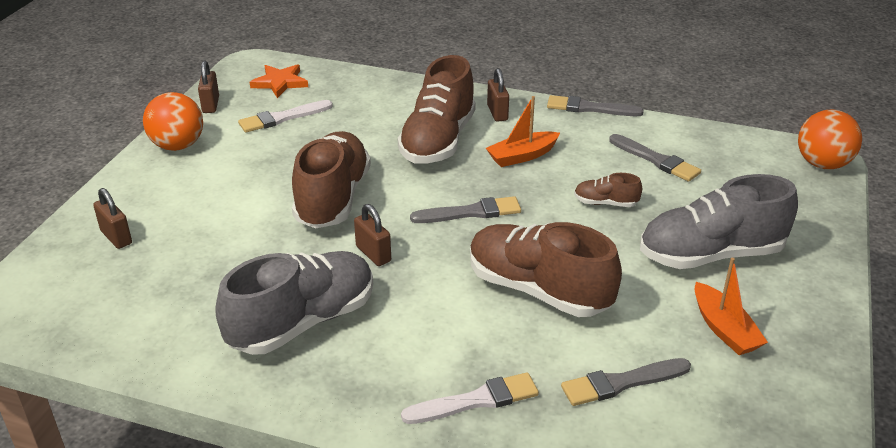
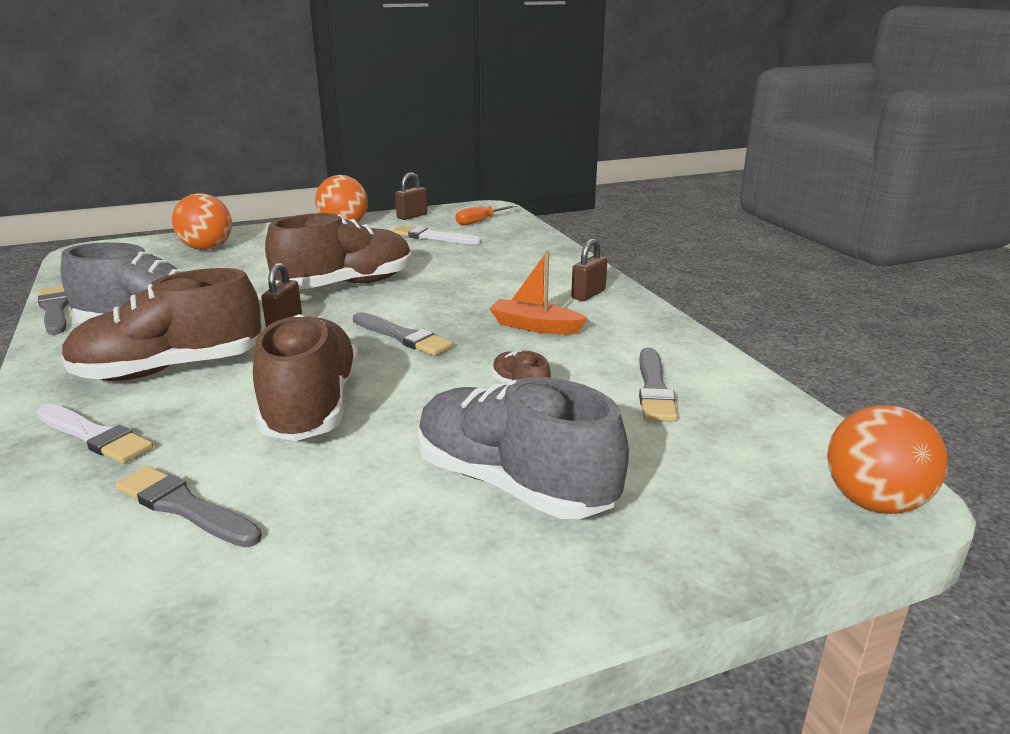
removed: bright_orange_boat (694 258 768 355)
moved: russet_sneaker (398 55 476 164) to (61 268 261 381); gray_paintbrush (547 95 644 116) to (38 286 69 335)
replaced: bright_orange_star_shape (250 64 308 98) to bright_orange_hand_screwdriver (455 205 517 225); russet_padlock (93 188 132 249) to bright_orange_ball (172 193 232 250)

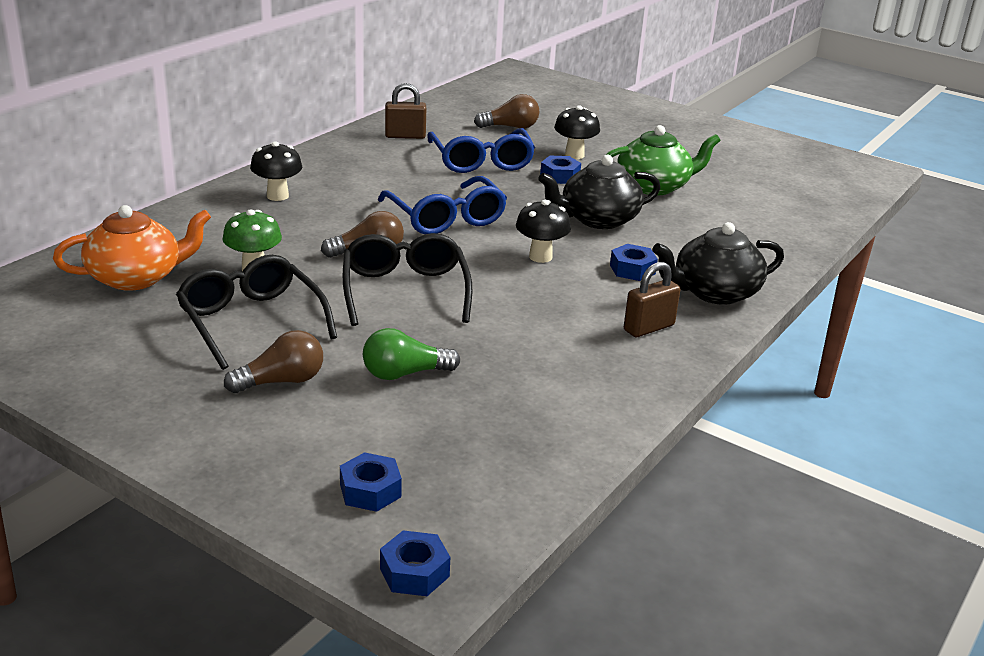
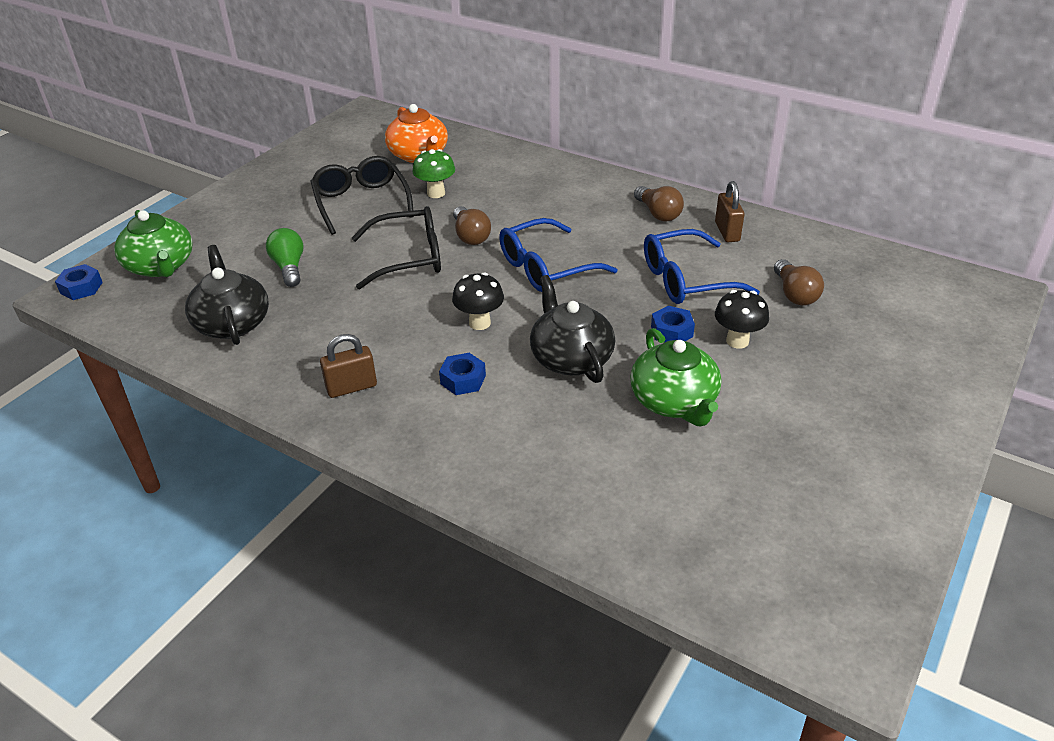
removed: jet-black_toadstool (250 141 303 201)
moved: jet-black_tea_pot (653 222 784 305) to (185 245 269 345); russet_lightbulb (224 330 323 393) to (634 186 684 222)
replaced: blue_hex_nut (340 452 402 512) to leaf-green_tea_pot (114 210 193 277)
turned: jet-black_spectacles (176 255 337 370) = (310 156 414 235) 75 degrees counterclockwise; russet_padlock (624 262 680 337) = (320 334 377 398) 75 degrees counterclockwise

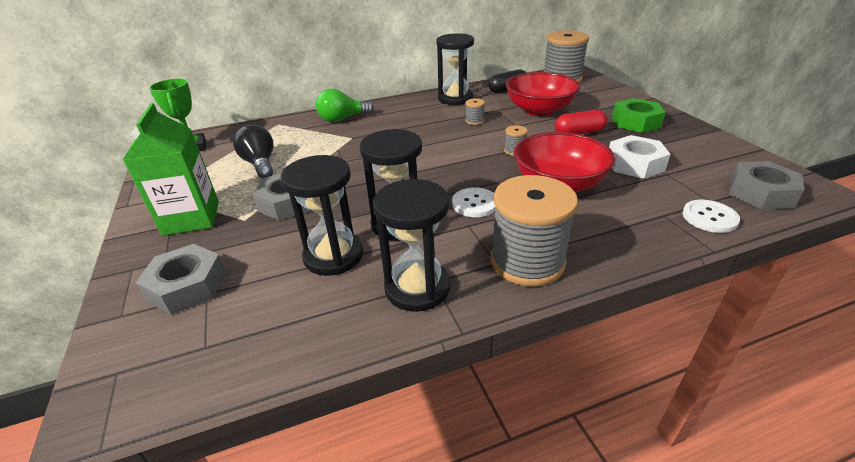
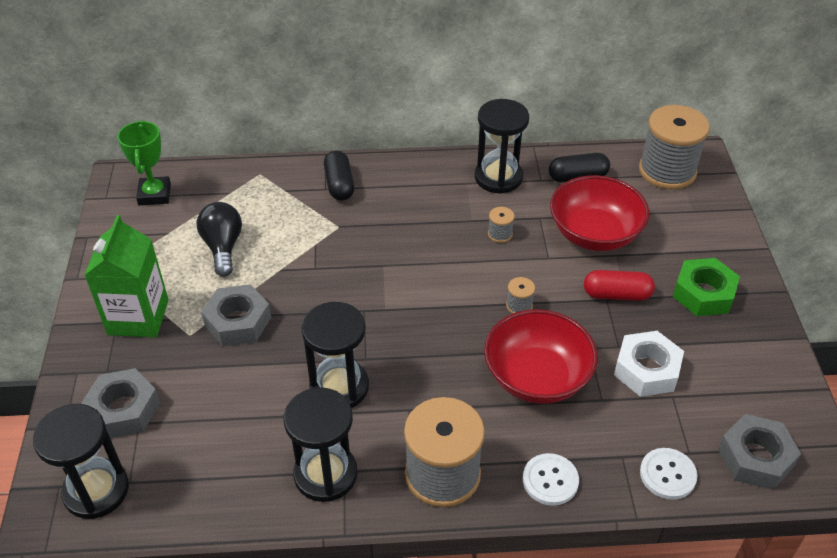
moved: jet-black_hourglass (281 155 363 276) to (33 404 129 519); pure_white_sewing_button (452 187 495 217) to (523 453 579 506)
replaced: leaf-green_lightbulb (316 89 374 122) to jet-black_pill_shape (324 150 354 201)

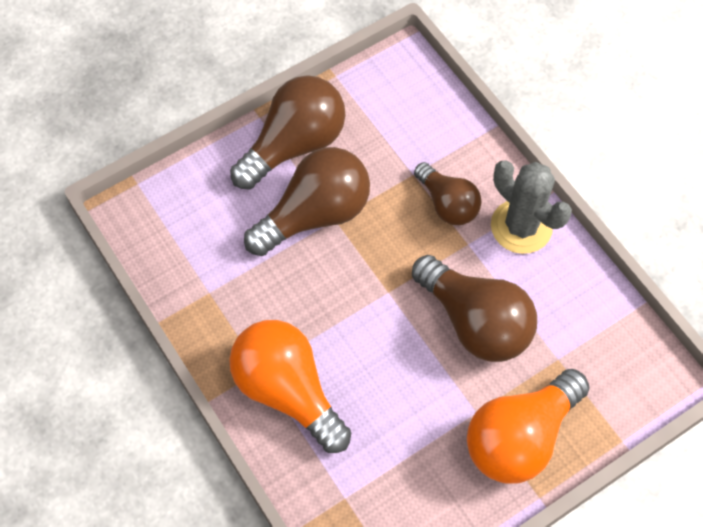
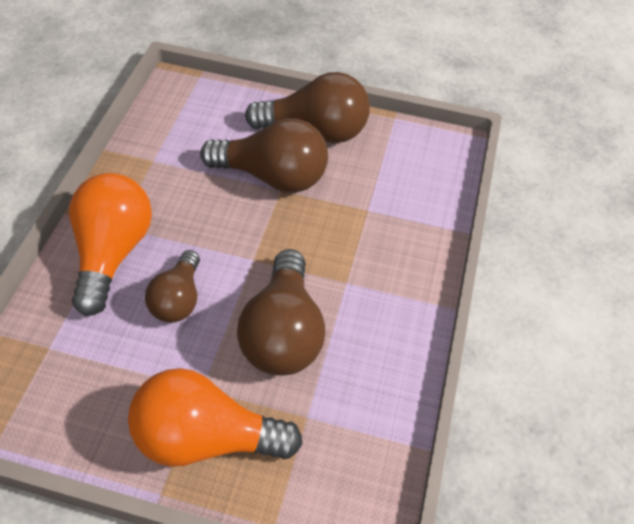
removed: gray_saguaro_cactus (491 160 572 254)
moved: russet_lightbulb (414 162 481 225) to (145 250 200 323)

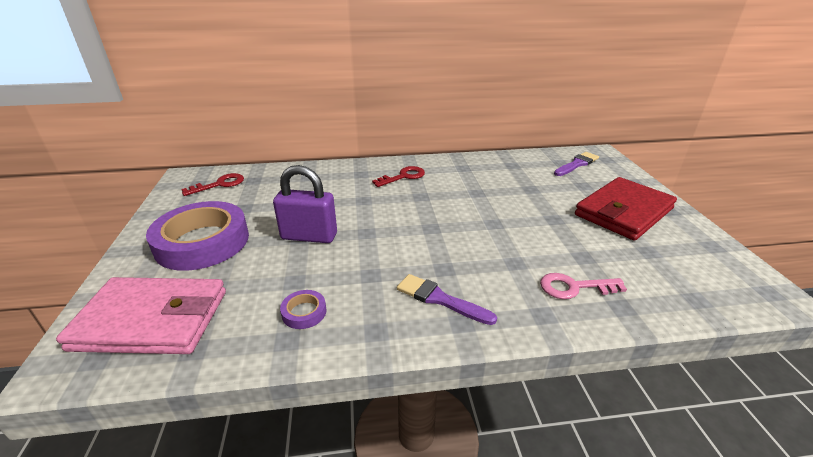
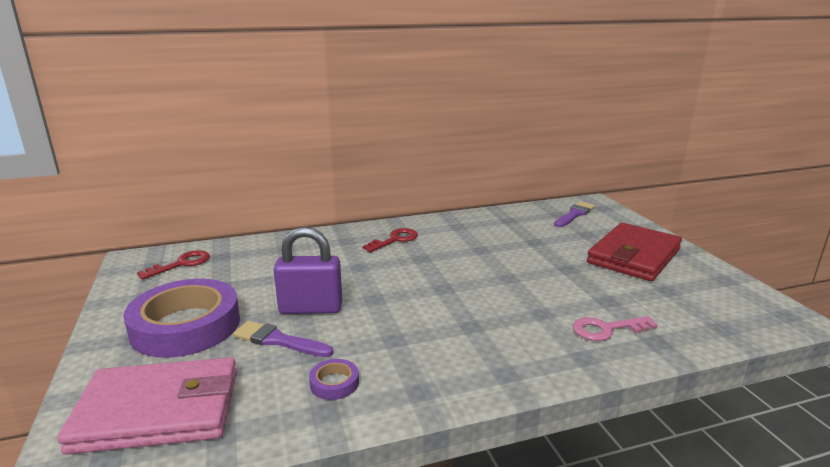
moved: violet_paintbrush (397 274 497 325) to (233 321 333 357)

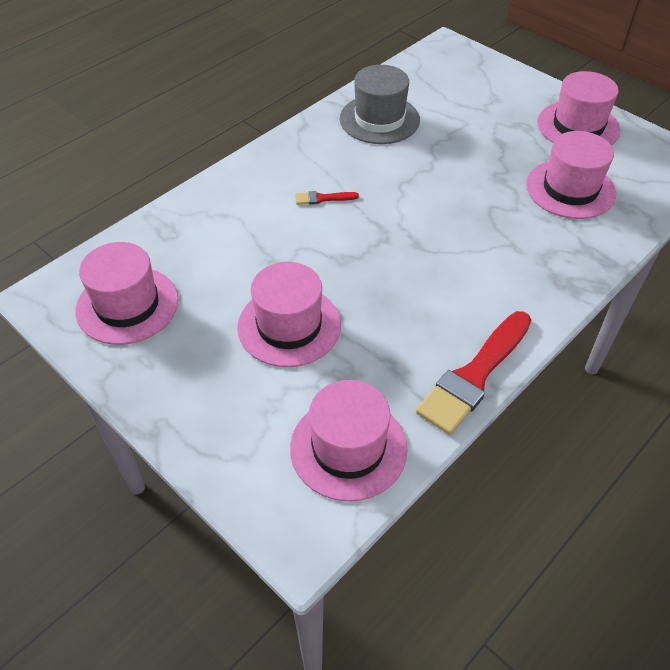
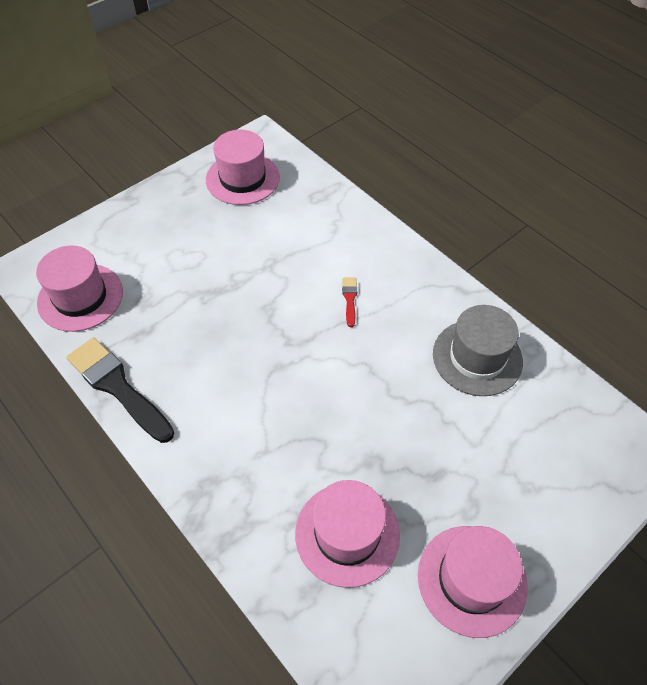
removed: rose-pink_tall_hat (237 262 341 367)
recoloured: scarlet_paintbrush (416 311 531 435) to jet-black_paintbrush (67 337 174 443)

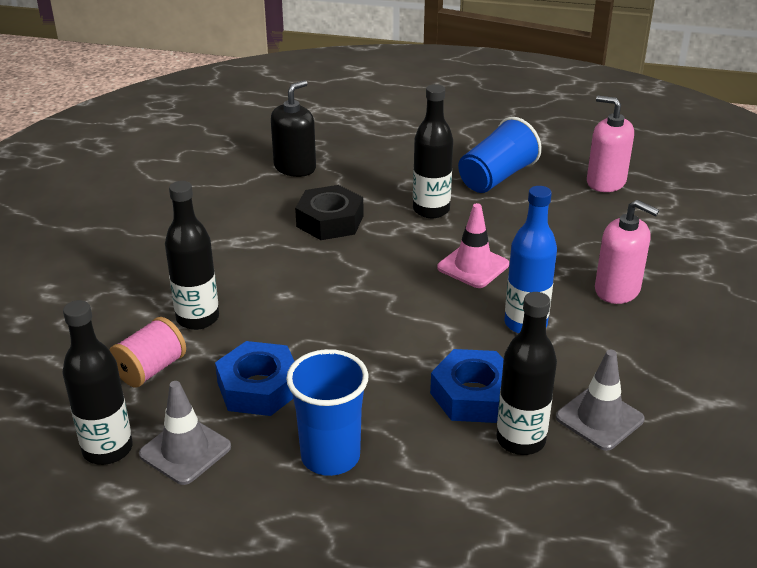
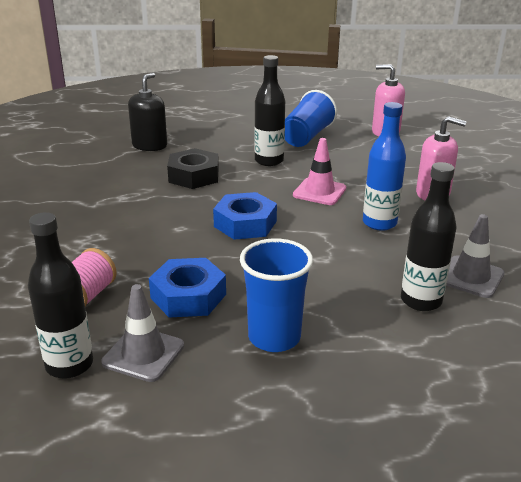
removed: jet-black_flask (165 181 219 330)
moved: blue_hex_nut (430 349 504 423) to (213 192 277 240)

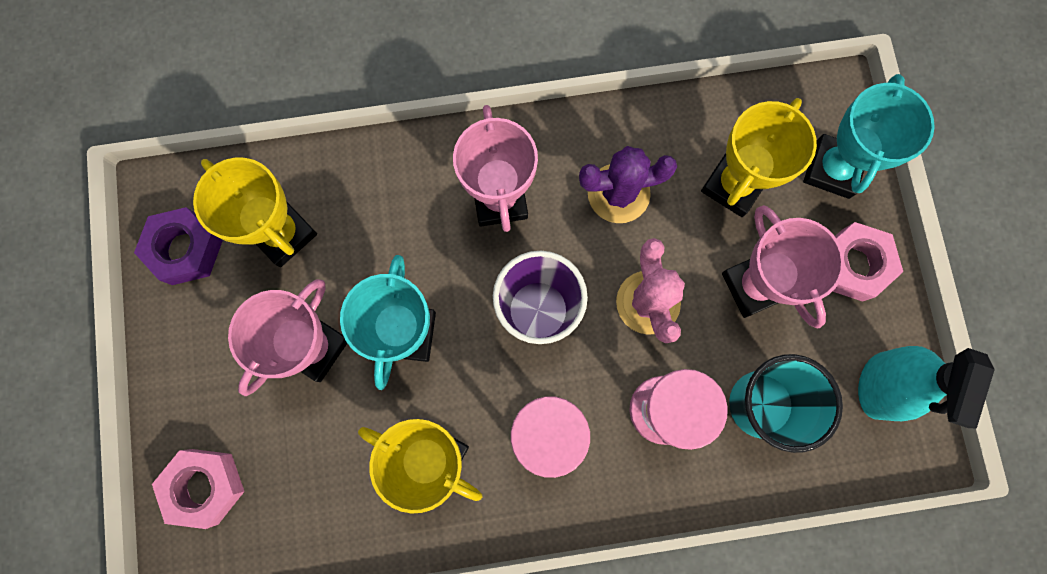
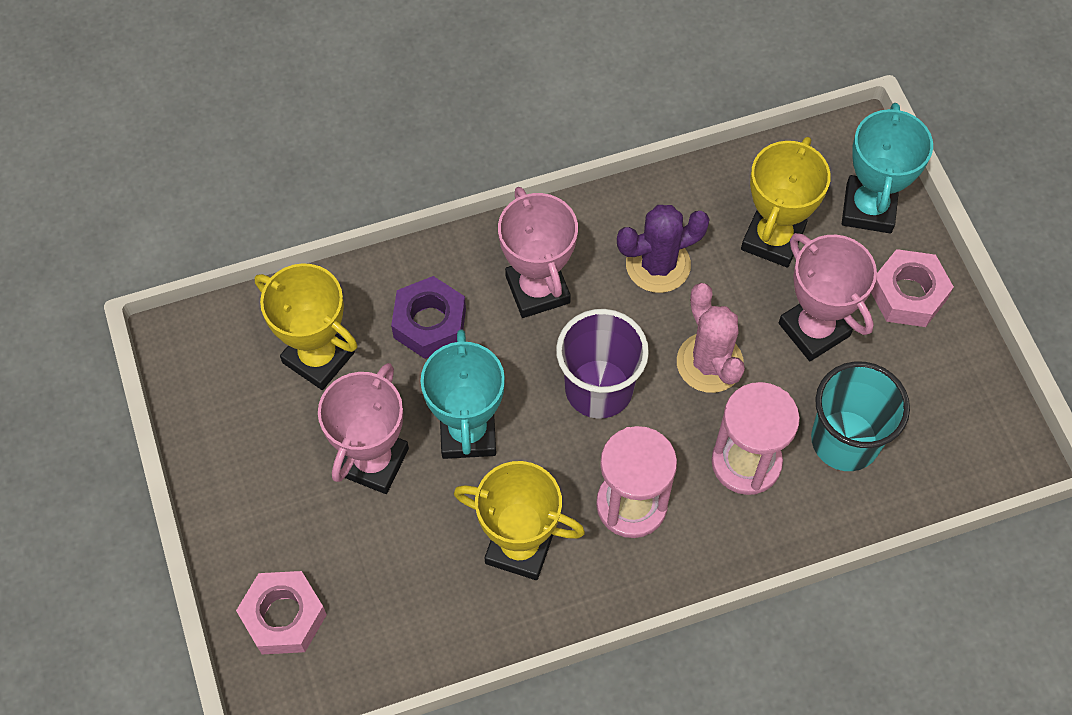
removed: teal_spray_cleaner (858 346 995 428)
moved: violet_hex_nut (134 207 222 285) to (391 276 466 359)

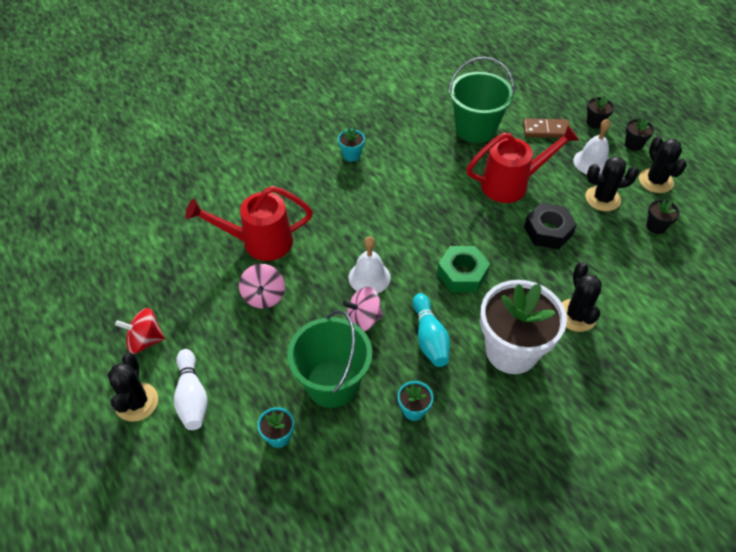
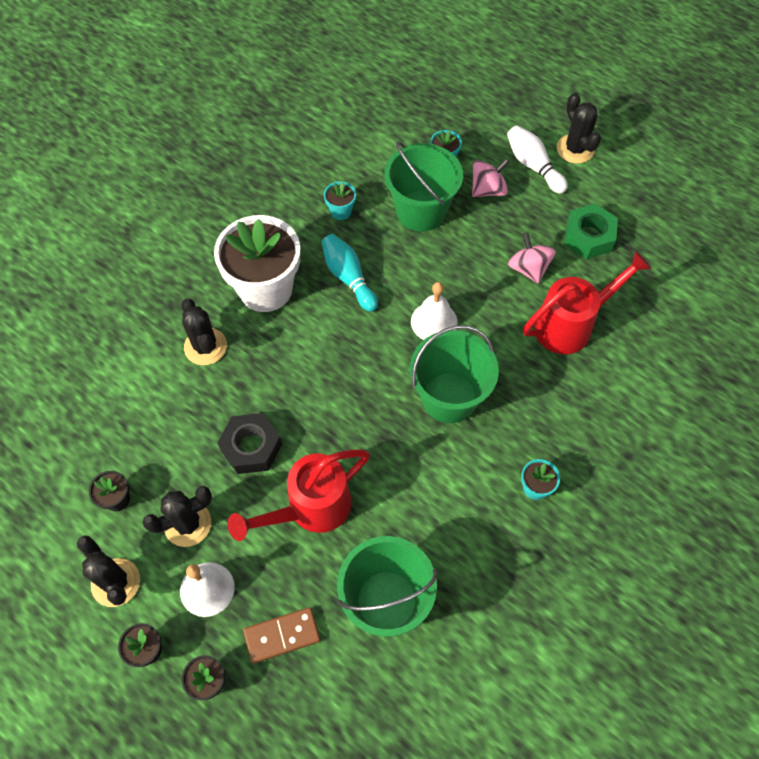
removed: scarlet_whirligig (115 308 165 354)
added: leaf-green_sand_bucket (410 325 499 423)
moved: leaf-green_hex_nut (437 246 490 293) to (564 204 618 259); rose-pink_whirligig (343 287 383 332) to (472 159 509 197)

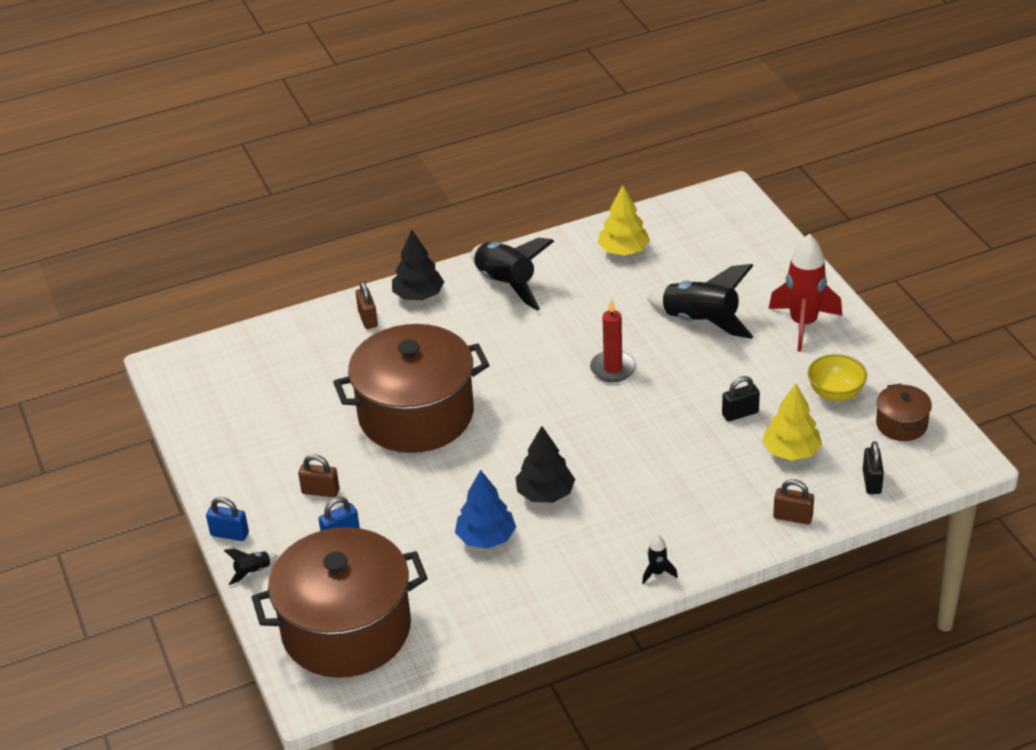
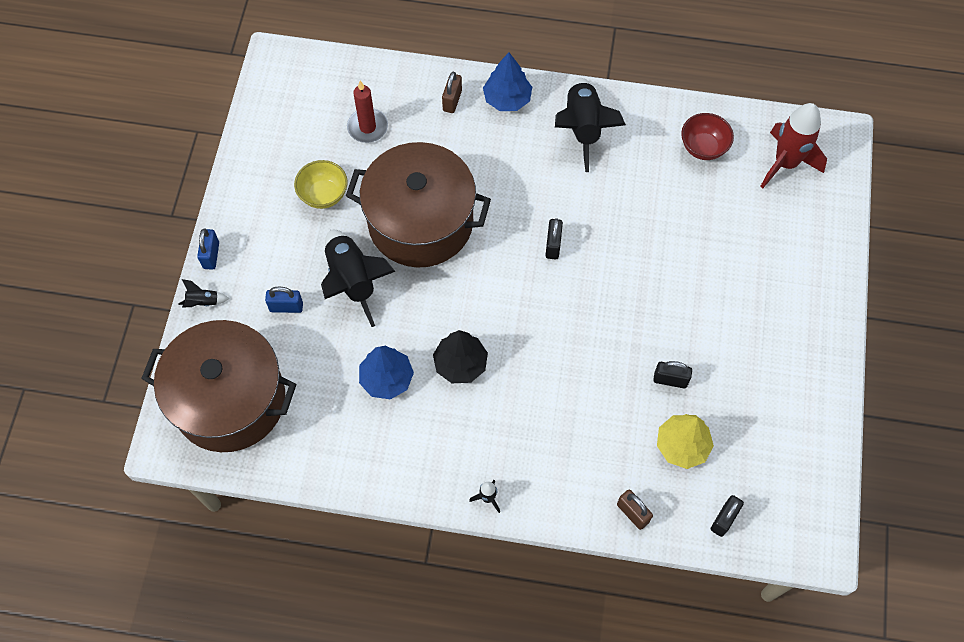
removed: russet_stockpot (876 384 932 441); russet_padlock (298 454 339 497)
added: jet-black_padlock (545 218 563 259)
moved: scarlet_toy_rocket (768 234 842 352) to (760 103 827 188); jet-black_toy_rocket (647 264 754 339) to (321 230 396 327); scarlet_pillar_candle (590 300 636 382) to (347 81 388 143); golden_deep_dish (808 354 867 402) to (294 160 348 209)
replaced: golden_tree (598 185 650 256) to scarlet_deep_dish (681 113 734 160)
recoloured: jet-black_tree (392 230 444 300) to blue_tree (483 53 532 111)
turned: blue_padlock (206 497 249 541) = (197 229 219 269) 45 degrees clockwise

